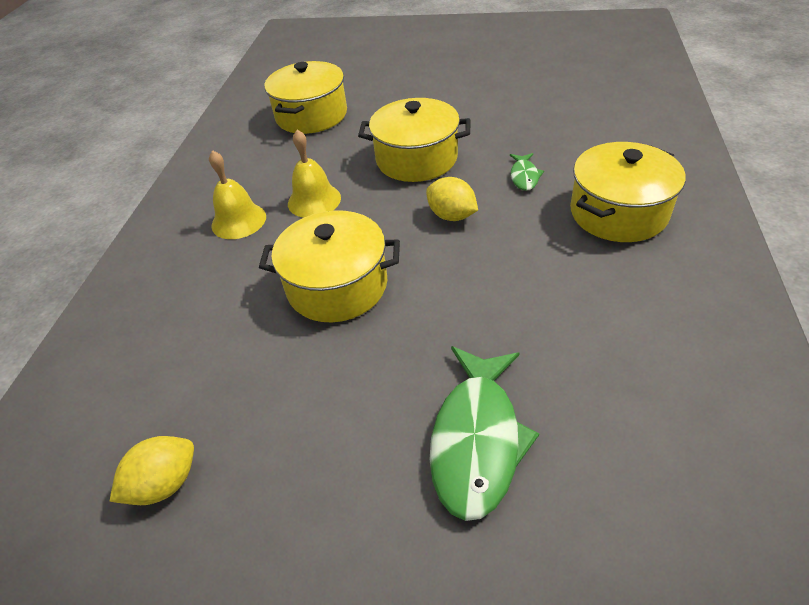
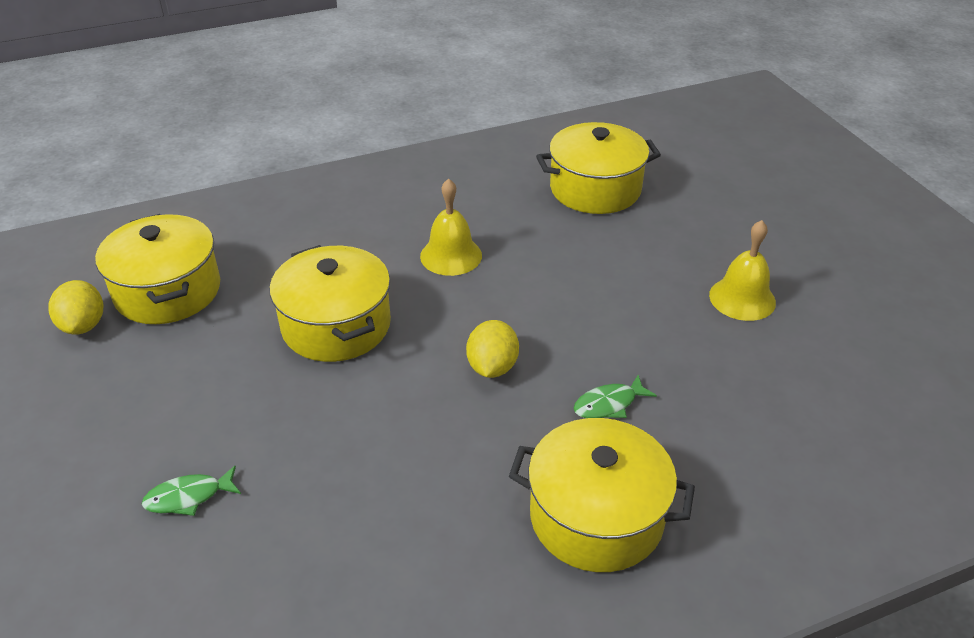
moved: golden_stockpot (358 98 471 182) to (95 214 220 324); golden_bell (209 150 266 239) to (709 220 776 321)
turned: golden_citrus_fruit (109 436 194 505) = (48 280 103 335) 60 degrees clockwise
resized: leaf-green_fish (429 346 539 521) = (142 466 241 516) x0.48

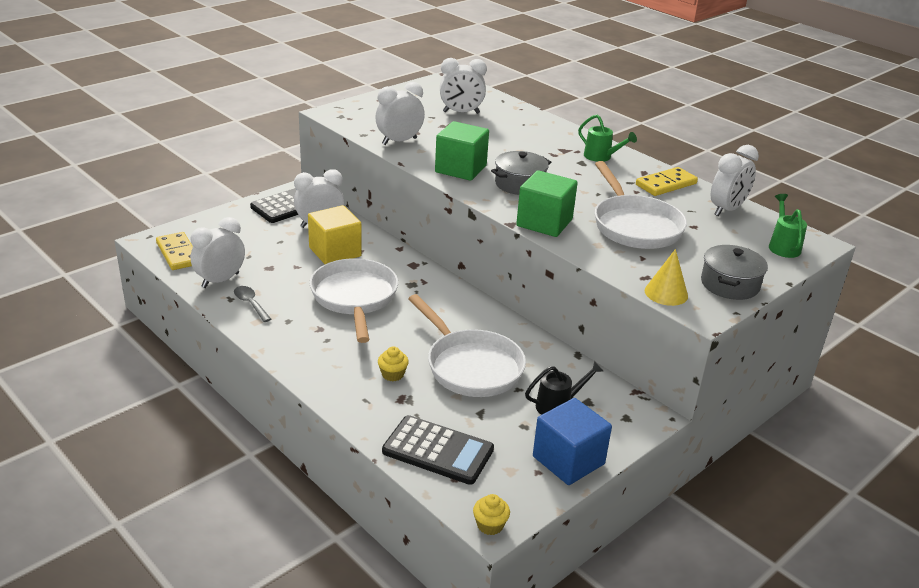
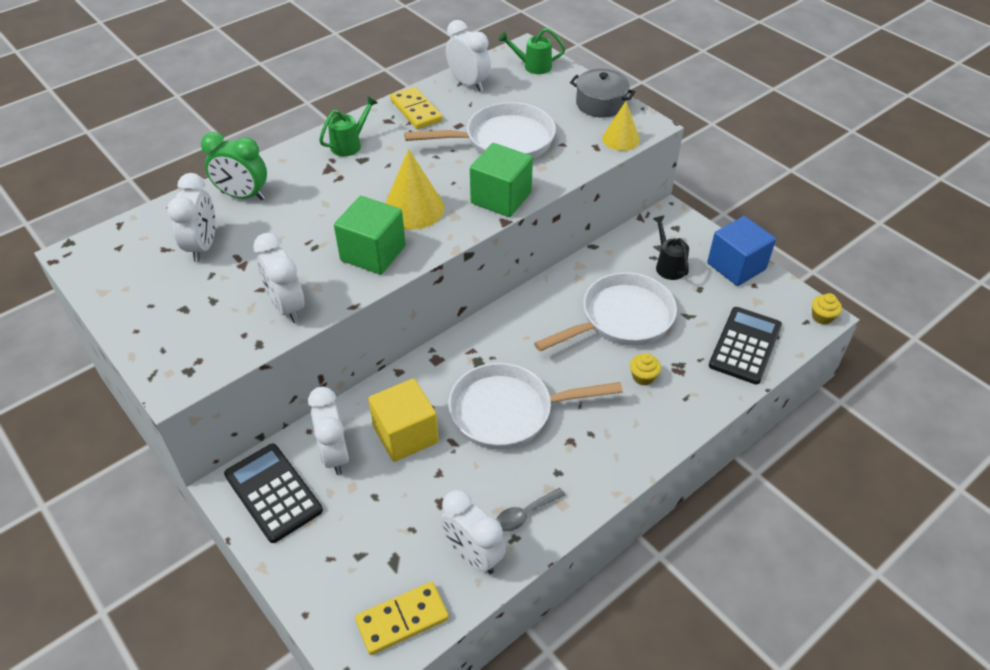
added: leaf-green_clock (201 132 267 200)
replaced: gray_stockpot (491 151 551 195) to golden_cone (385 149 445 230)

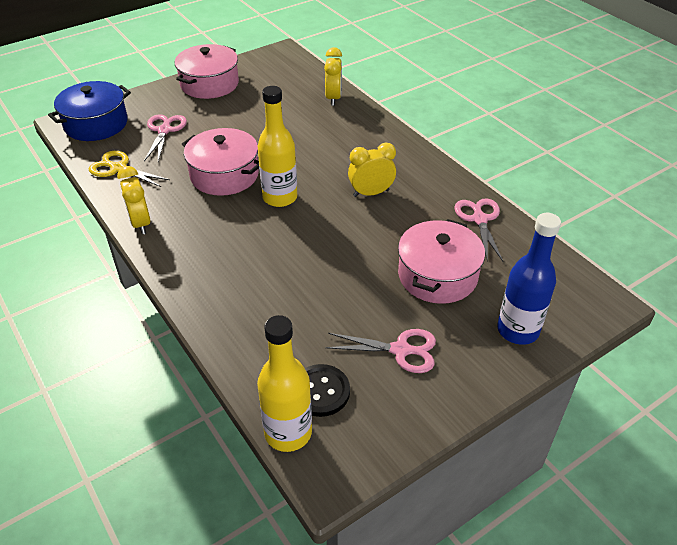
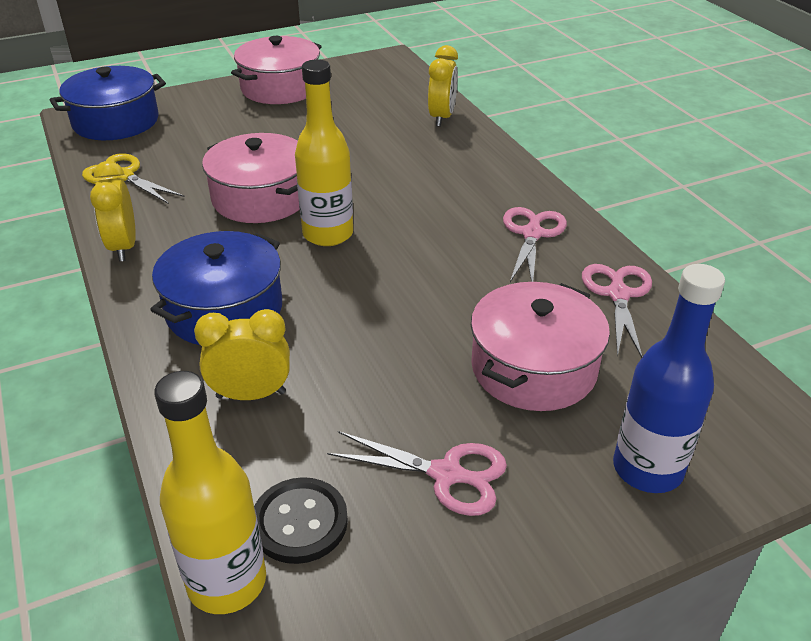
added: blue_stockpot (150 231 282 345)
moved: rose-pink_shears (144 114 187 161) to (503 207 567 282); golden_clock (348 143 396 197) to (194 309 290 400)

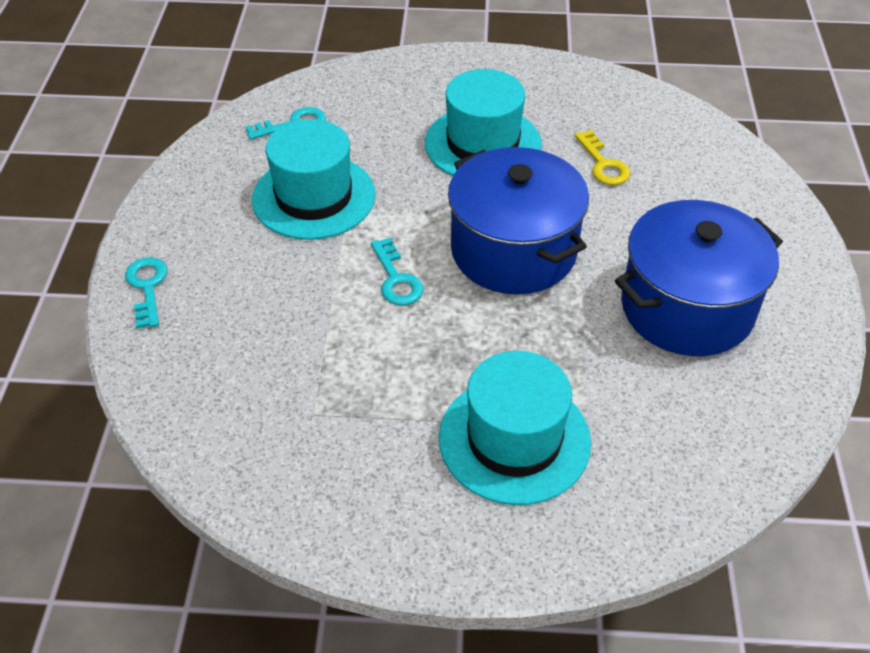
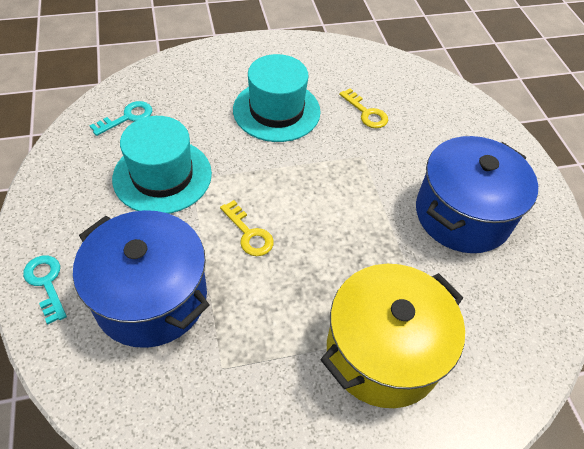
moved: blue_stockpot (448 147 589 294) to (73 210 209 348)
replaced: teal_tall_hat (439 351 591 505) to golden_stockpot (320 264 465 408)
recoloured: teal_latchkey (371 238 424 305) to golden_latchkey (220 200 274 256)

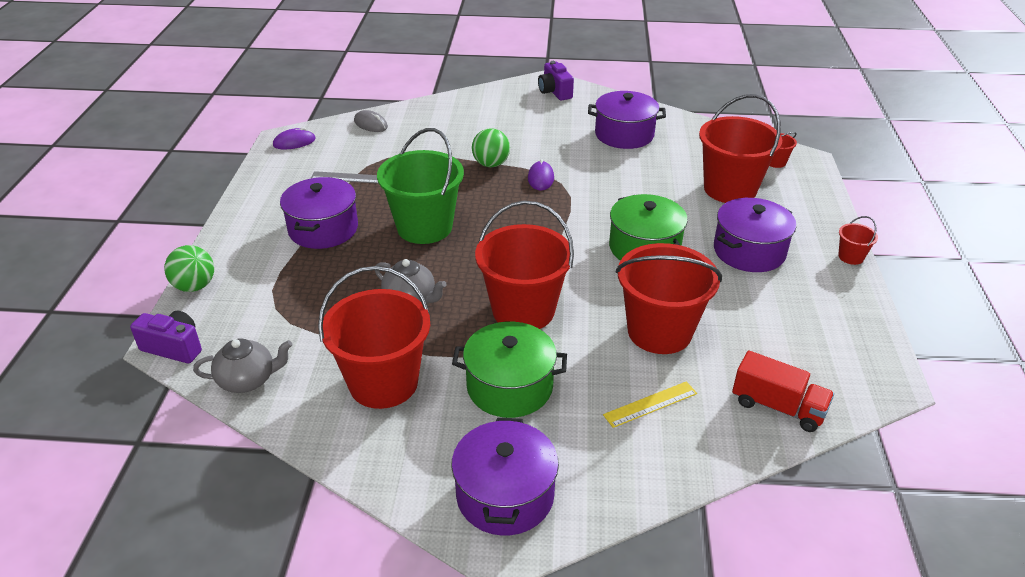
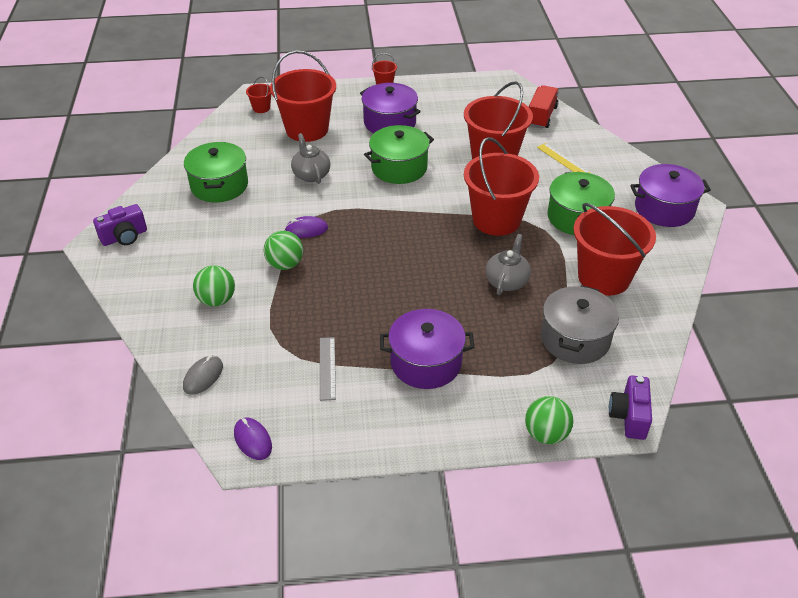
removed: leaf-green_sand_bucket (377 128 464 244)
added: leaf-green_ball (193 265 235 306); gray_stockpot (541 285 619 364)
moved: gray_tea_pot (193 339 292 393) to (291 133 330 184)
recoloured: violet_stockpot (588 91 666 149) to leaf-green_stockpot (184 142 248 202)

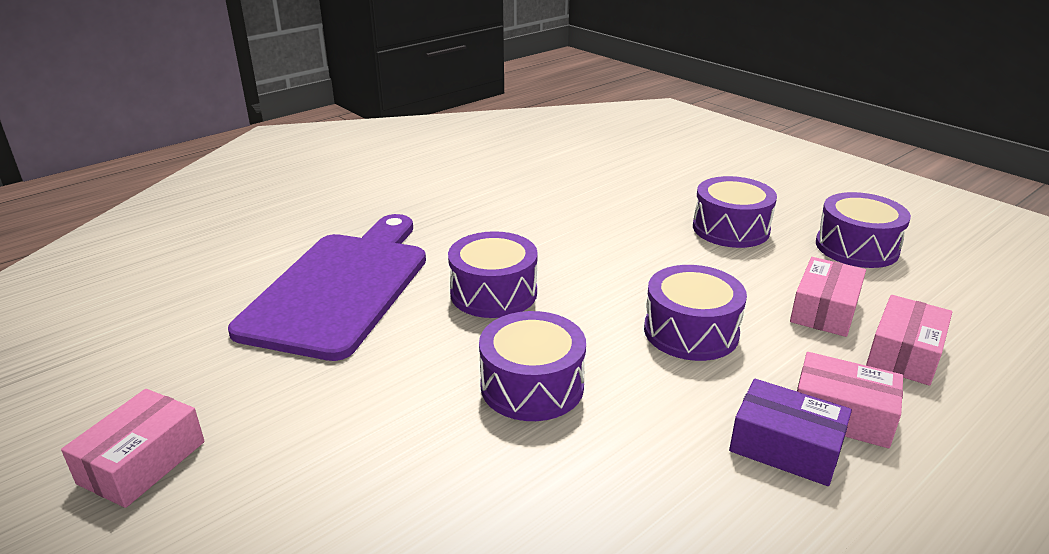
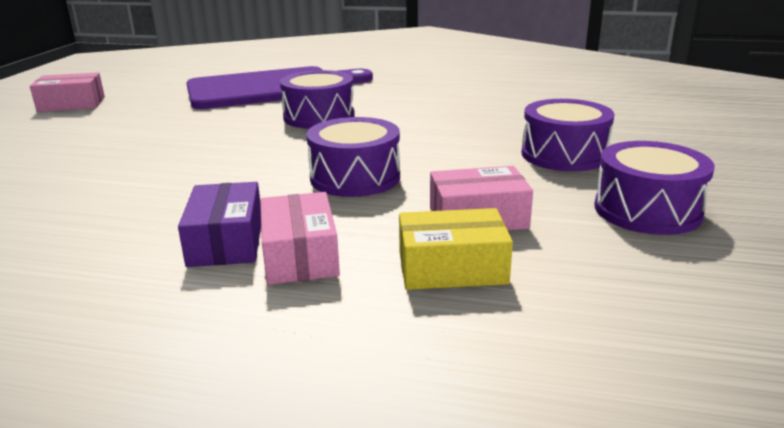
removed: violet_drum (479 311 586 421)
recoloured: rose-pink_box (866 295 952 386) to golden_box (399 208 513 290)

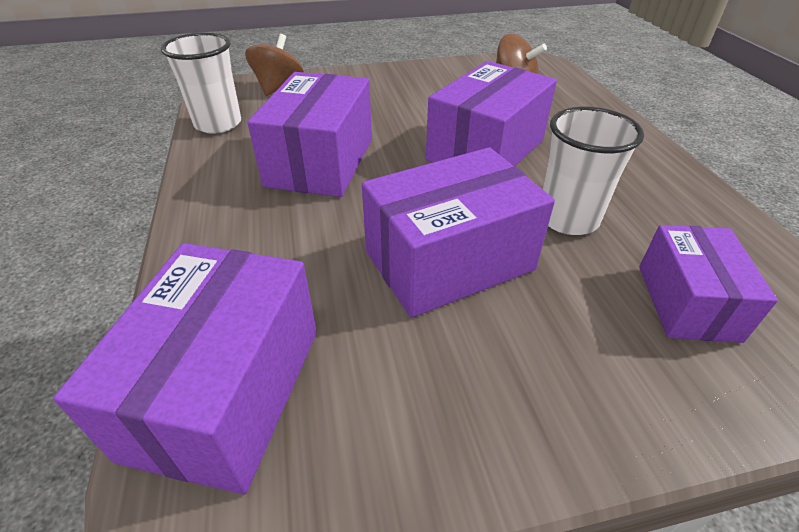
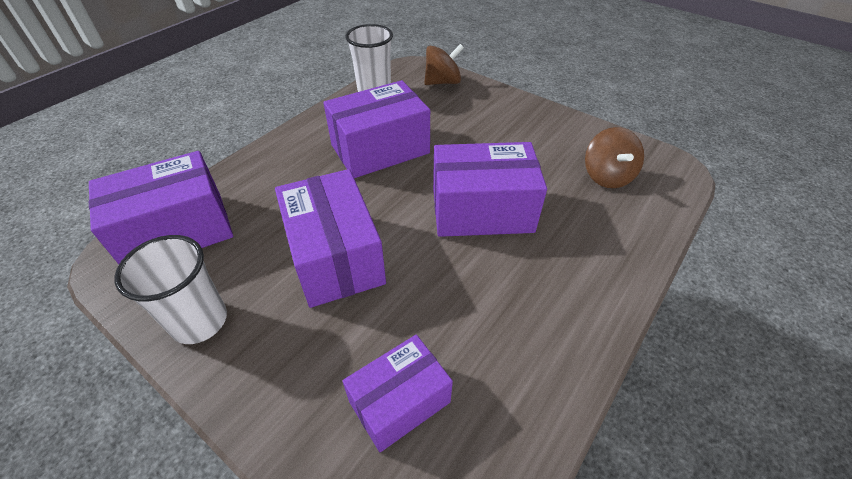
moved: pure_white_tumbler (543 107 644 235) to (114 235 227 344)
turned: violet_box (362 147 555 318) = (275 169 386 308) 45 degrees clockwise

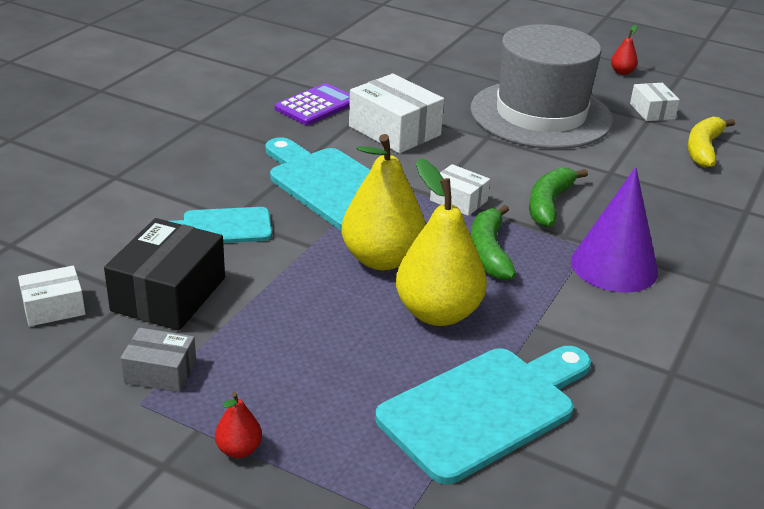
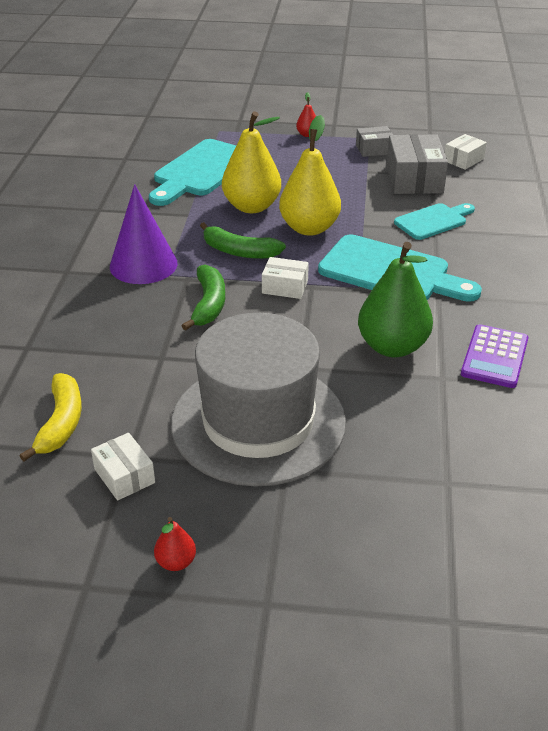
replaced: pure_white_box (349 74 444 153) to leaf-green_pear_fruit (358 242 433 357)
recoloured: jet-black_box (104 218 225 331) to gray_box (387 134 448 194)
turned: leaf-green_banana (471 205 516 280) = (200 222 286 259) 135 degrees clockwise

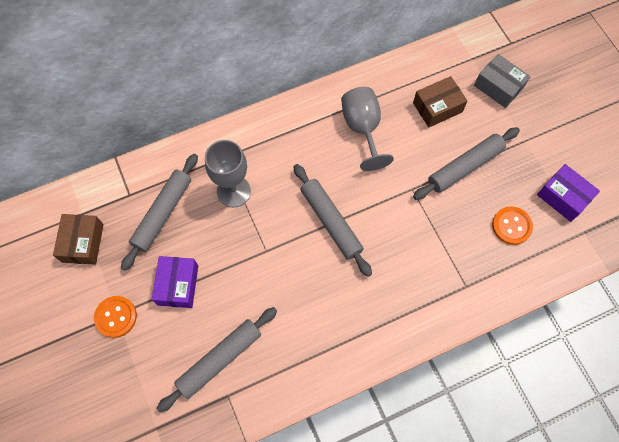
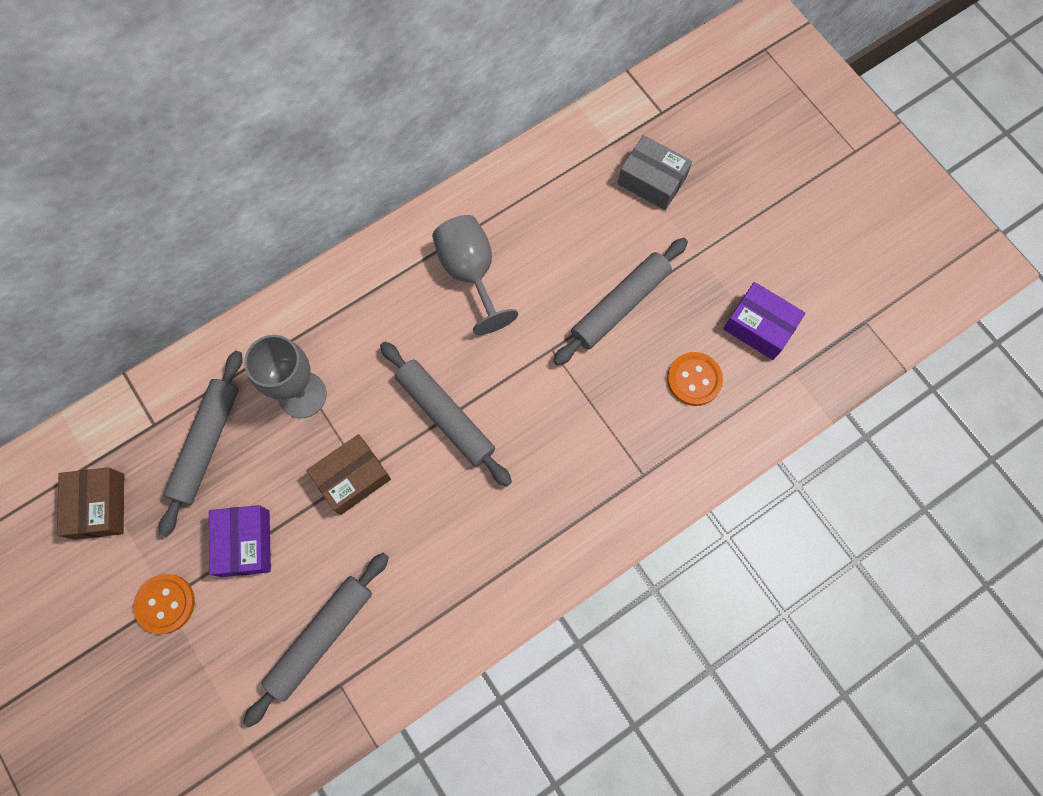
moved: russet_box (413 76 468 127) to (307 434 391 515)

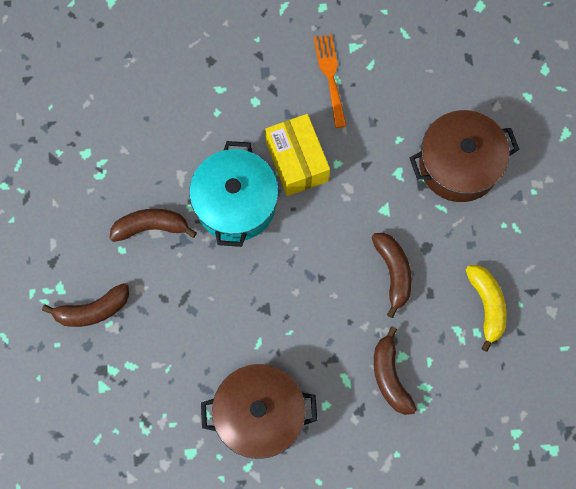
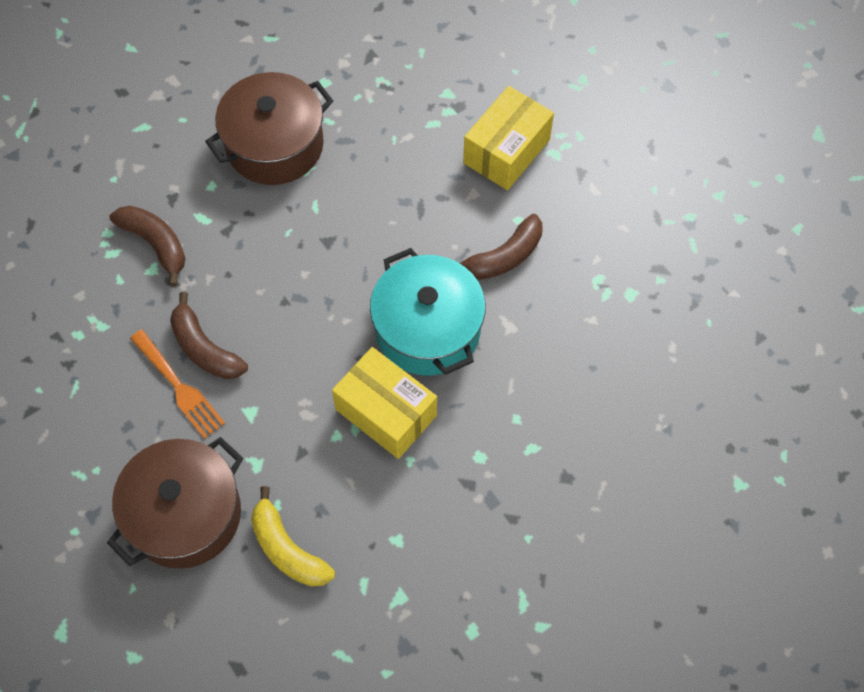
moved: bright_orange_dinner_fork (314 34 346 128) to (130 330 225 439); golden_banana (466 265 507 352) to (251 486 335 587)
replaced: russet_banana (42 283 129 327) to golden_box (463 86 554 190)

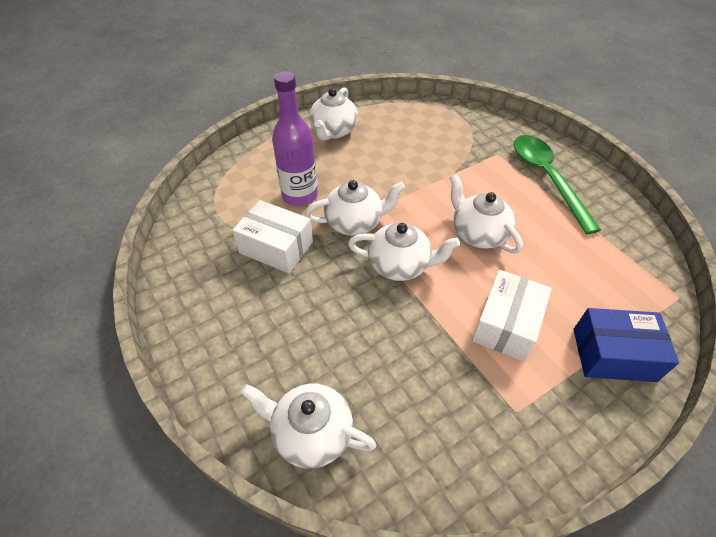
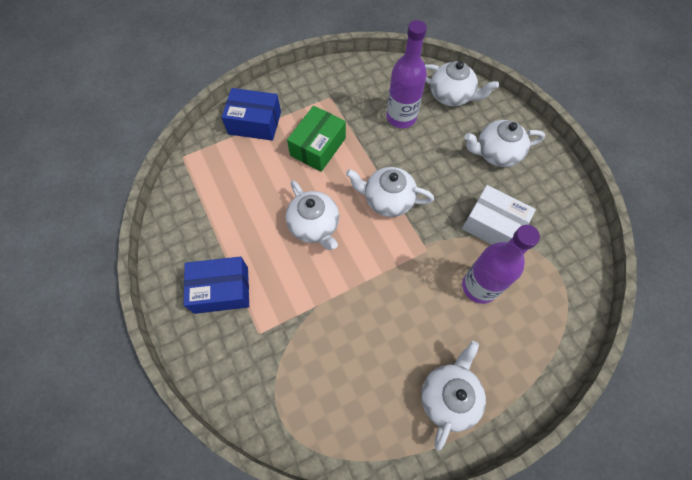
added: violet_flask (386 20 427 128)
moved: pure_white_tea_pot (305 180 405 236) to (464 120 545 167)
replaced: leaf-green_spoon (514 135 601 234) to blue_box (184 256 249 314)
recoloured: pure_white_box (472 270 552 362) to leaf-green_box (287 106 346 172)

